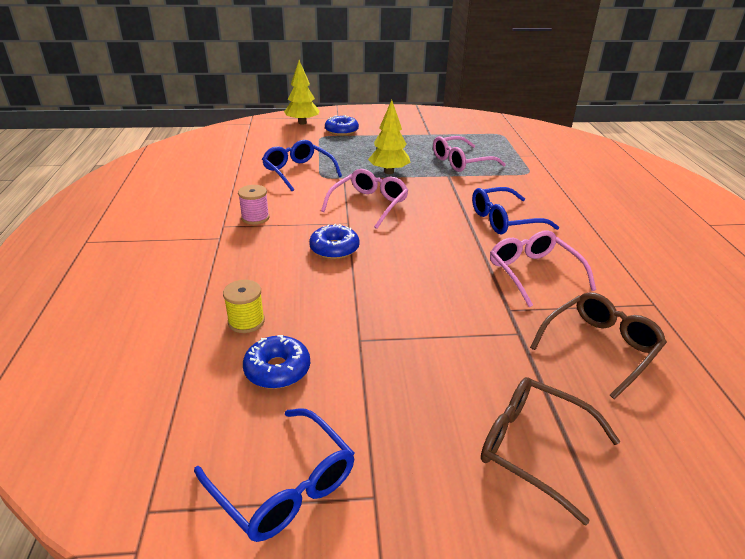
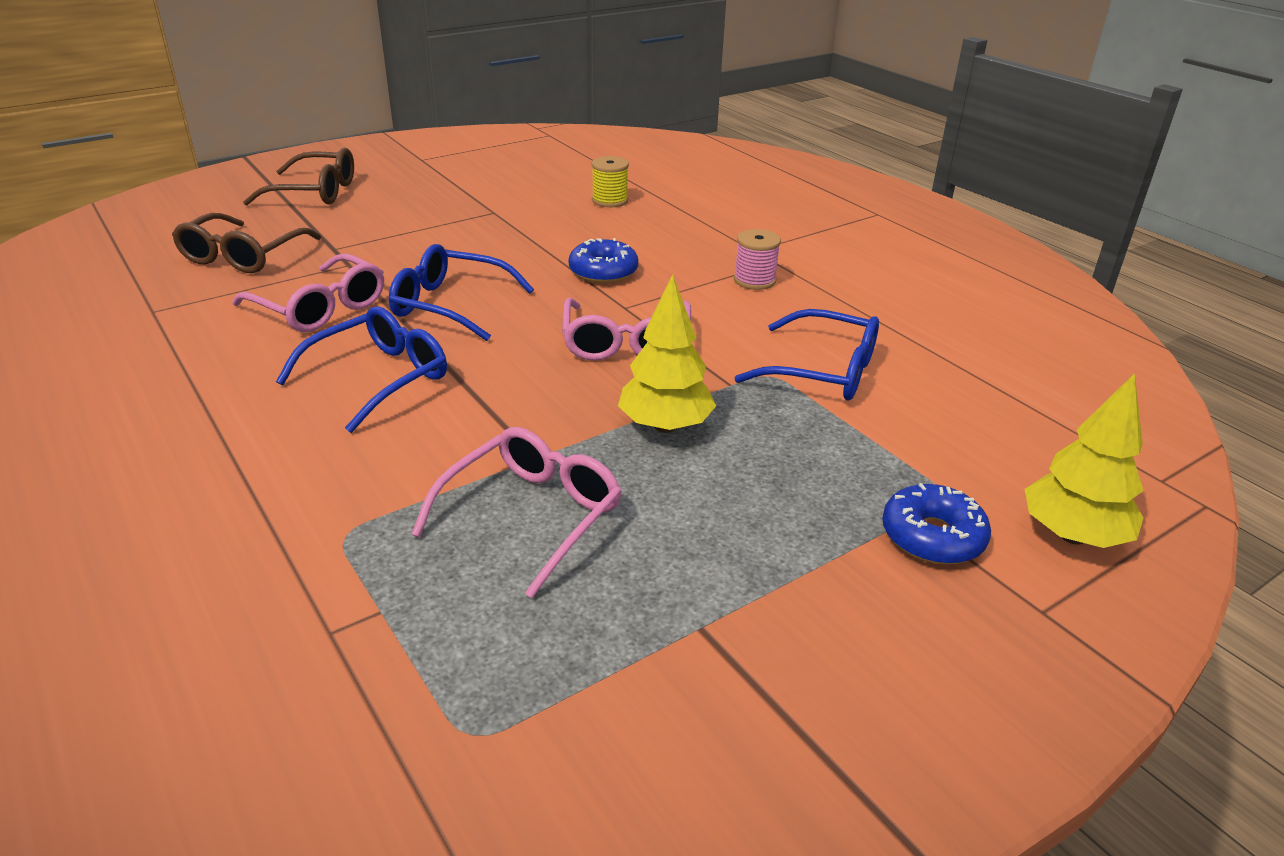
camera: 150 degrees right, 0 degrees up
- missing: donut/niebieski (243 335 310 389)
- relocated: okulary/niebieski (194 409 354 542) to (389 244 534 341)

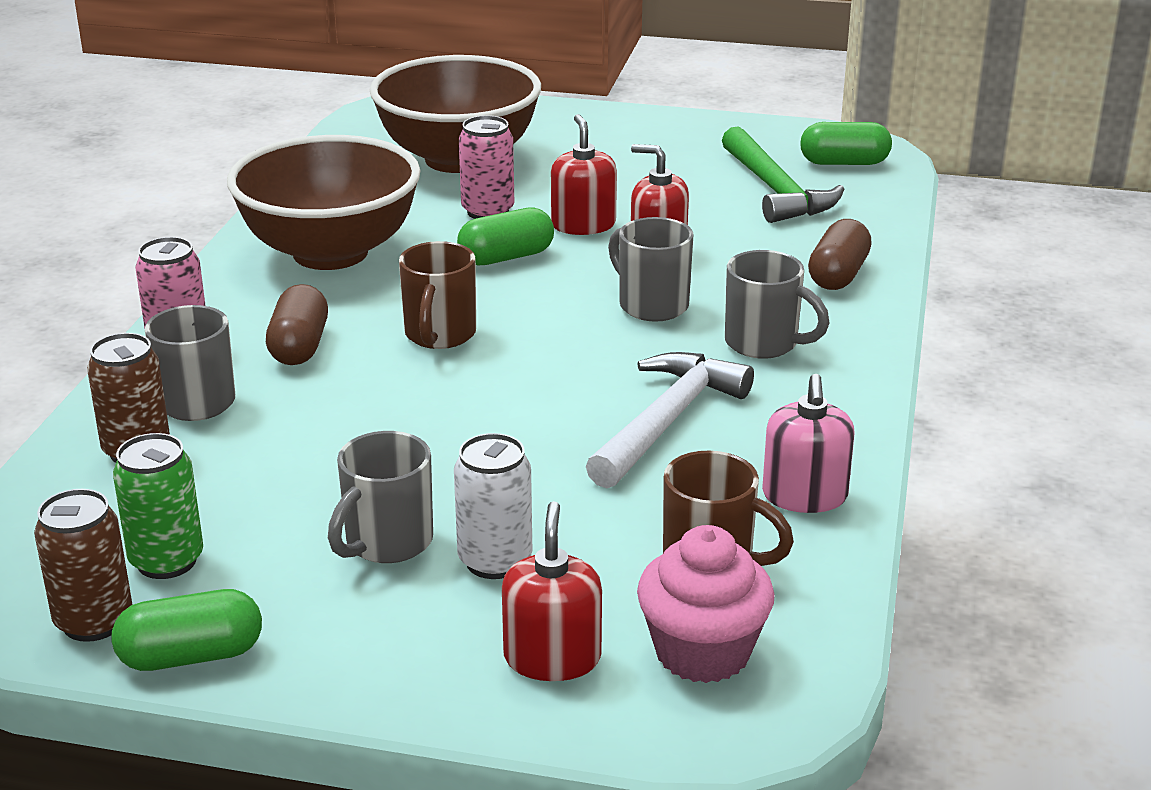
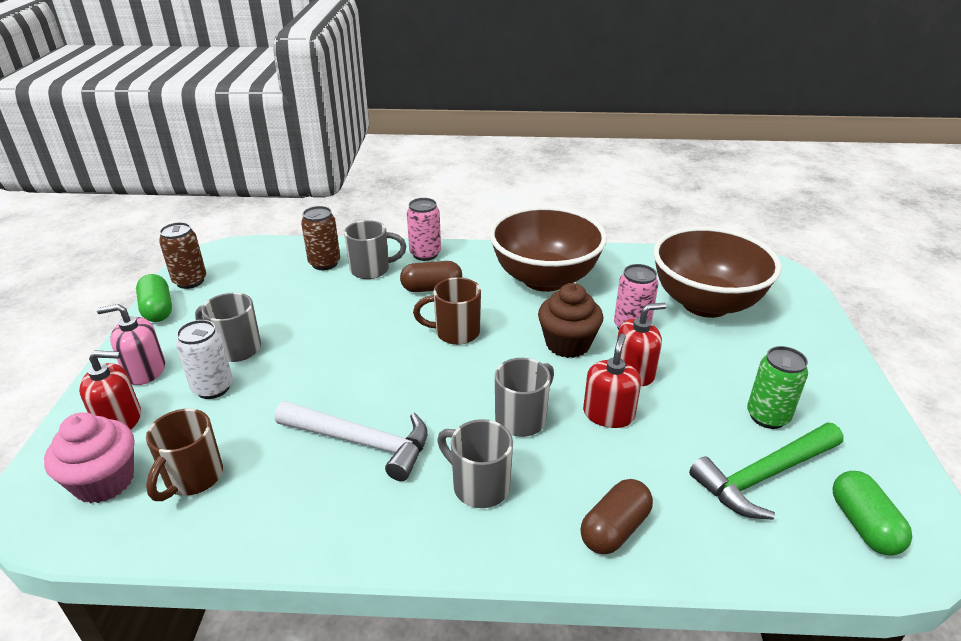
camera: 80 degrees right, 5 degrees up
- relocated: puszka/zielony (113 433 203 579) to (747 346 808 429)
- relocated: dozownik mydła/różowy (762 374 855 513) to (97 304 165 385)
- exchanged: kapsułka/zielony (457 207 554 266) to muffinka/brązowy (538 283 603 358)
- spun: kubek/szary (725 250 829 359) = (437 419 513 508) 105 degrees clockwise
- spun: kapsułka/brązowy (808 219 872 290) = (580 479 653 554) 60 degrees counterclockwise

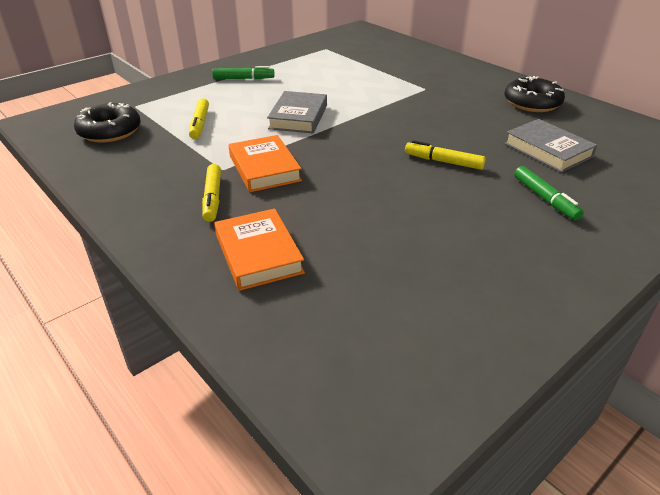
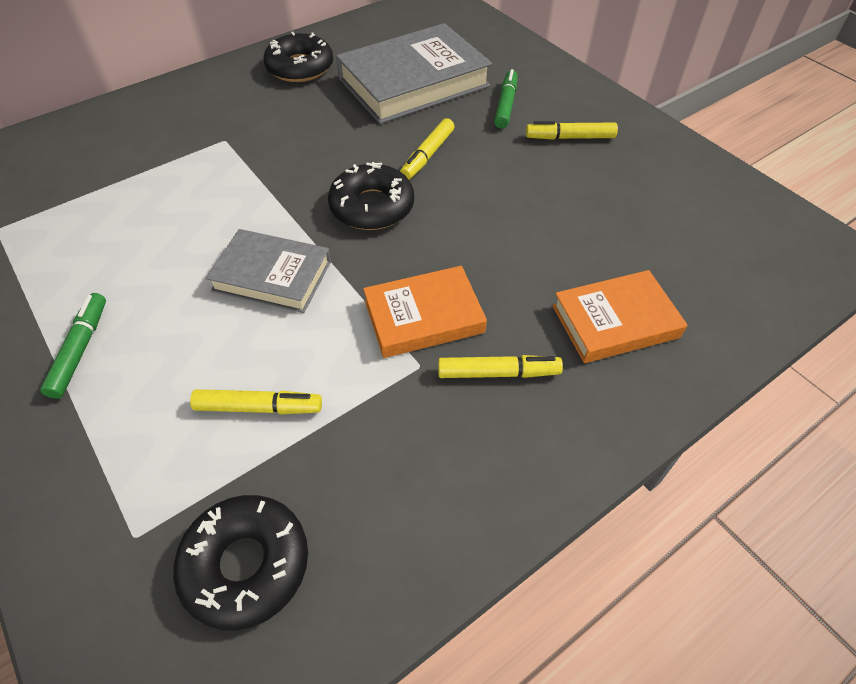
camera: 85 degrees left, 15 degrees up
- appeared: donut/czarny (328 162 414 230)
- appeared: flamaster/żółty (526 121 618 140)
- spun: flamaster/zielony (514 166 584 221) = (494 69 518 128) 60 degrees counterclockwise
- size: książka/szary (504 119 598 173) = (336 23 492 124) x1.68

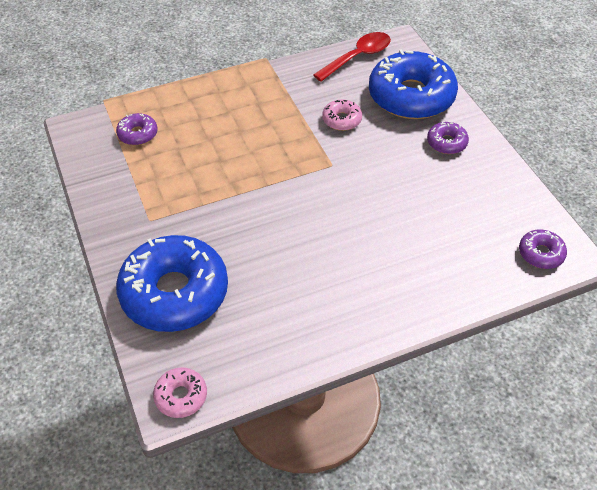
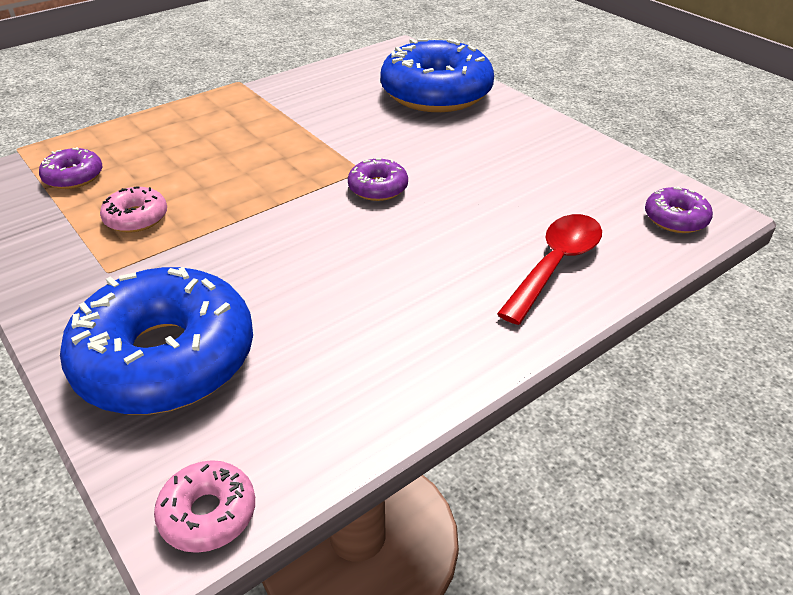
camera: 15 degrees left, 10 degrees down
- relocated: łyżka/czerwony (314 32 391 81) to (497 214 602 325)
- relocated: donut/różowy (322 99 362 131) to (100 186 167 233)
- relocated: donut/fioletowy (427 122 469 154) to (348 158 408 201)

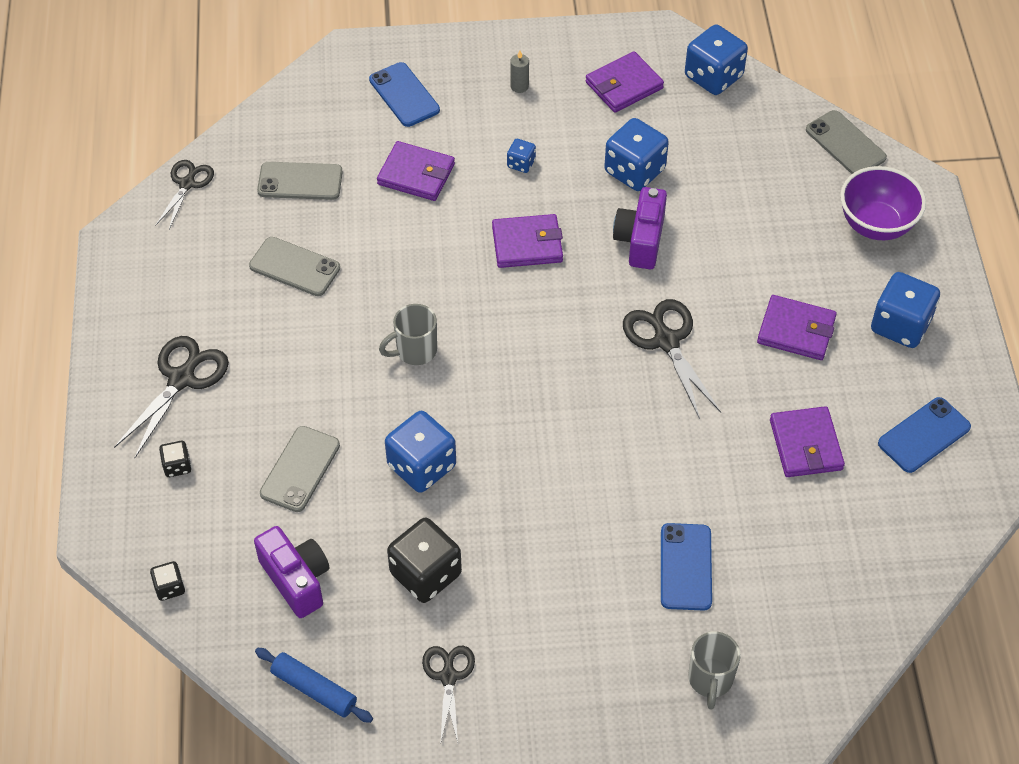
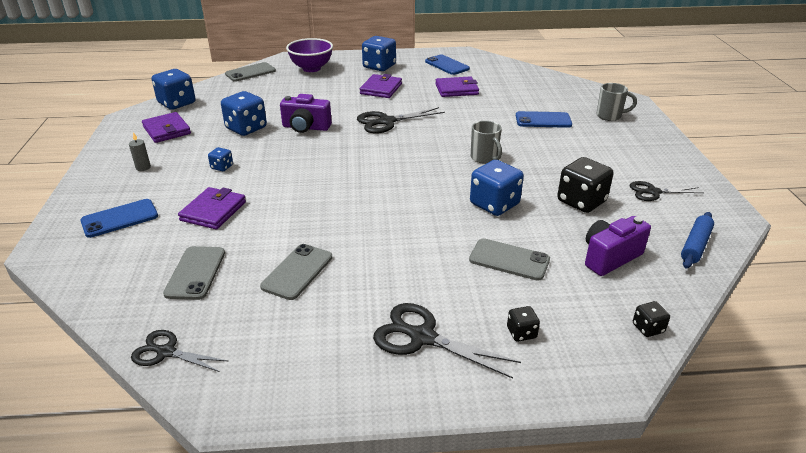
camera: 90 degrees left, 20 degrees down
- missing: portfel/fioletowy (492 214 563 268)
- relocated: kubek/szary (379 304 437 365) to (471 121 502 164)

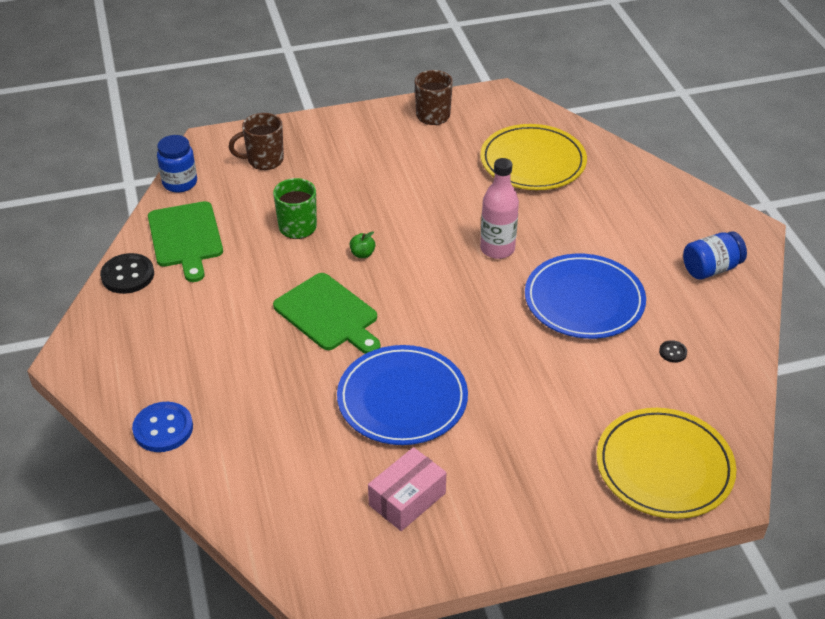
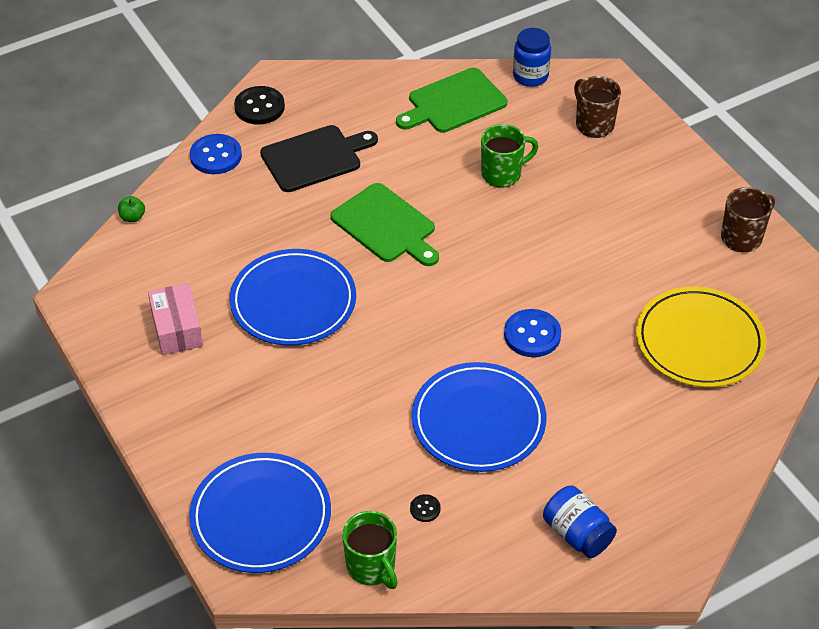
camera: 75 degrees right, 5 degrees up
- appeared: deska do krojenia/czarny (260 125 378 192)
- appeared: kubek/zielony (342 511 398 589)
- relocated: guzik/czarny (100 253 154 294) to (234 86 285 125)
- relocated: jabłko/zielony (350 231 375 258) to (118 196 145 222)
- exchanged: butelka/różowy (480 158 519 259) to guzik/niebieski (504 309 561 357)
- colour: talerz/żółty (596 408 736 519) to talerz/niebieski (189 453 331 573)
- spun: deska do krojenia/zielony (273 273 380 354) = (331 183 439 266) 75 degrees counterclockwise
- spun: pudełko/różowy (368 447 446 531) = (148 283 203 355) 45 degrees clockwise

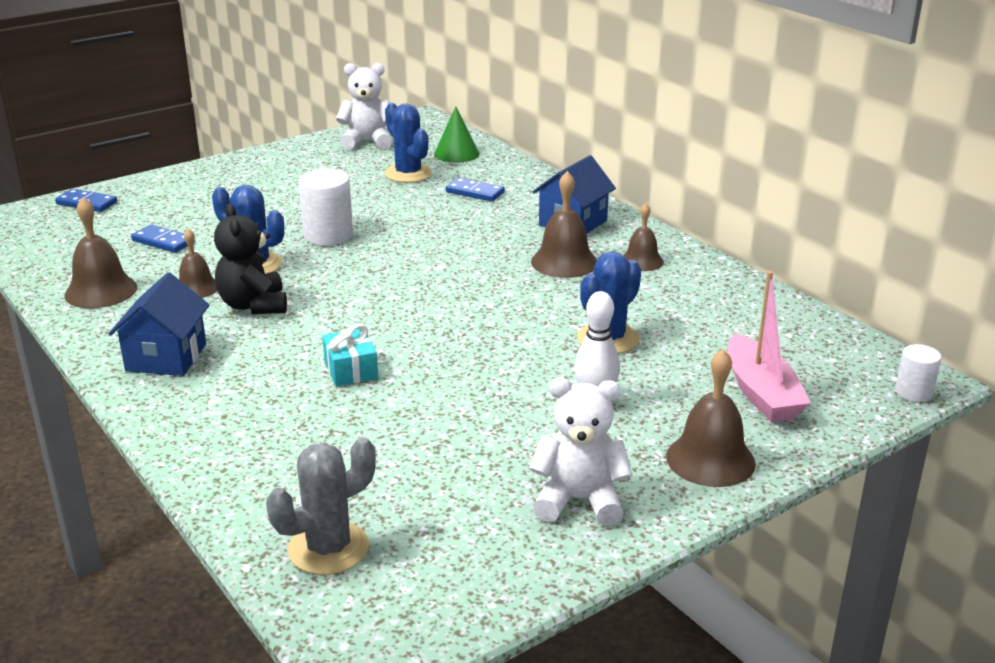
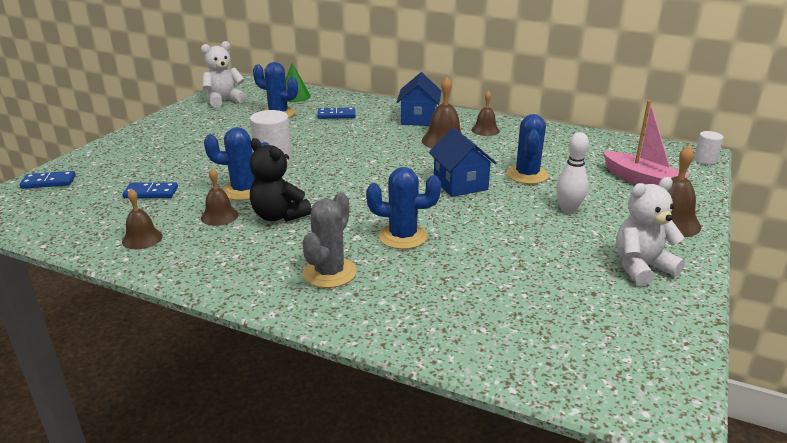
camera: 30 degrees left, 0 degrees up
- relocated: domek/niebieski (109 273 210 376) to (429 127 497 197)
- relocated: kaktus/szary (266 437 376 575) to (303 192 357 288)
- exchanged: prezent/turkusowy (322 324 378 386) to kaktus/niebieski (366 167 441 249)
- size: dzwonek/brązowy (64 197 137 308) = (122 189 163 249) x0.65

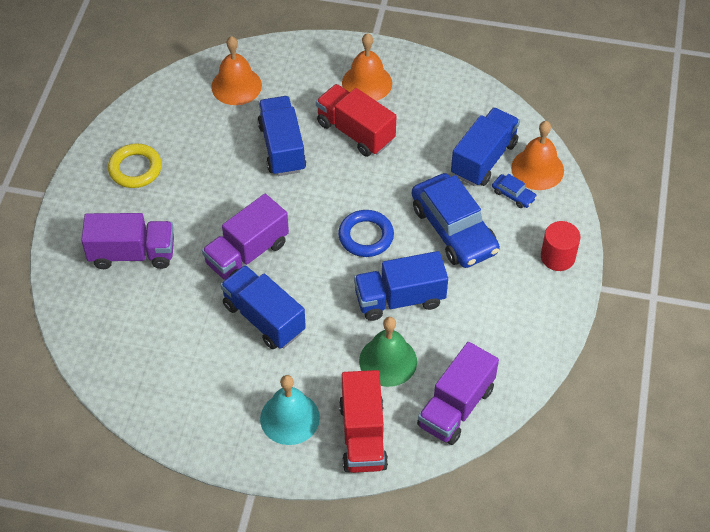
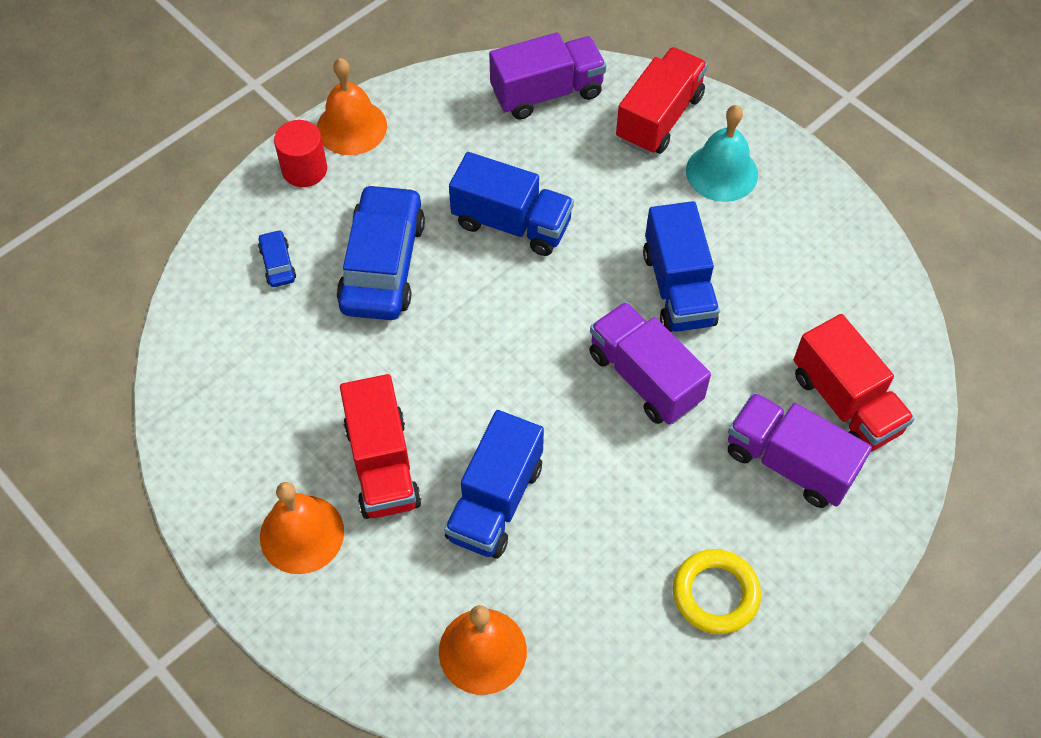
camera: 145 degrees left, 5 degrees up
- missing: pierścień/niebieski (338 210 394 257)
- missing: dzwonek/zielony (359 317 417 387)
- missing: ciężarówka/niebieski (451 107 520 186)
- appeared: ciężarówka/czerwony (794 314 915 452)
- relocated: dzwonek/pomarańczowy (511 121 564 190) to (317 58 387 155)
- spun: ciężarówka/fioletowy (202 194 289 280) = (589 302 711 424) 120 degrees counterclockwise

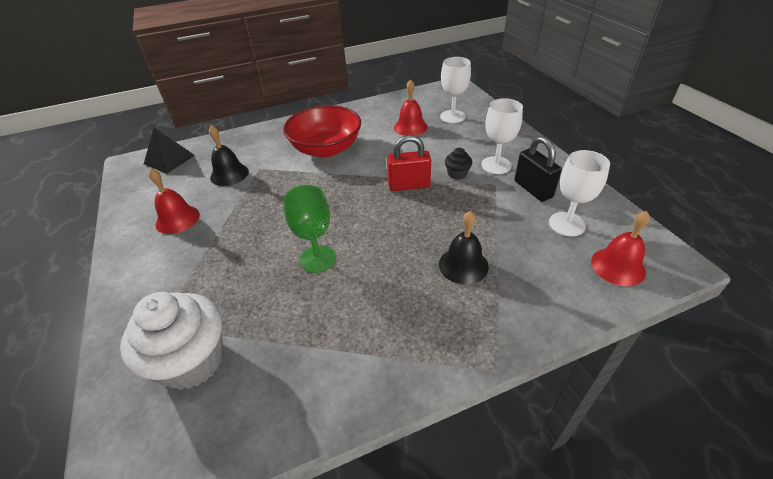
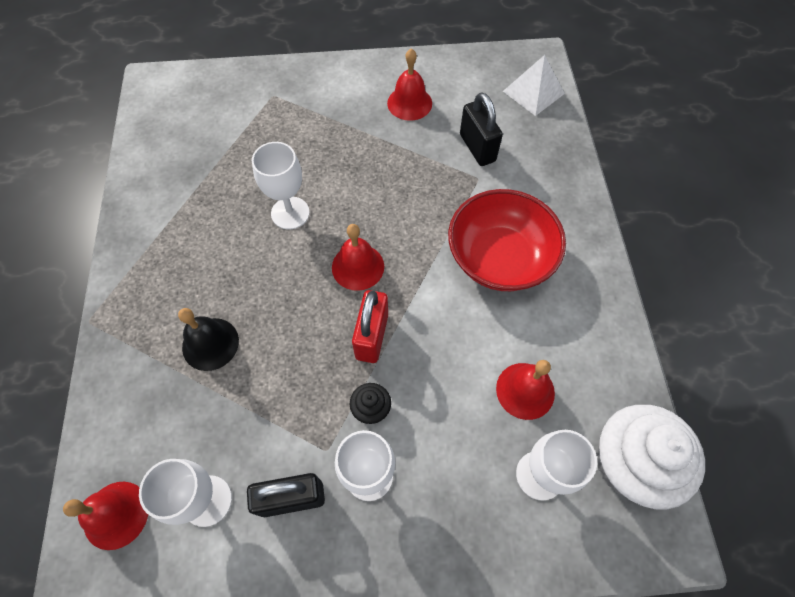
camera: 105 degrees right, 20 degrees up
- appeared: dzwonek/czerwony (332 224 384 291)
- relocated: muffinka/biały (120 292 224 390) to (597 405 705 509)
- exchanged: dzwonek/czarny (209 125 249 186) to kłódka/czarny (460 92 503 166)
- colour: piramida/czarny (144 127 195 174) to piramida/biały (503 55 565 116)
- colour: kielich/zielony (283 185 336 273) to kielich/biały (252 142 310 230)

